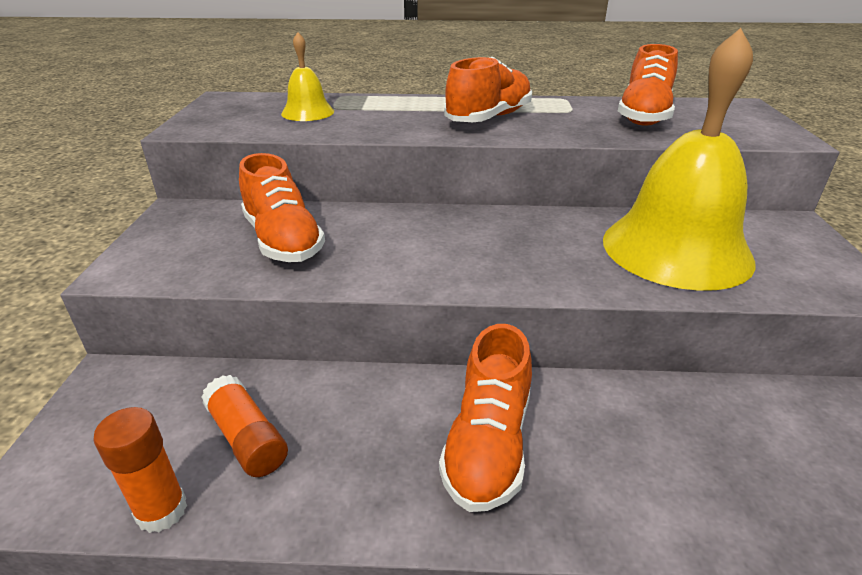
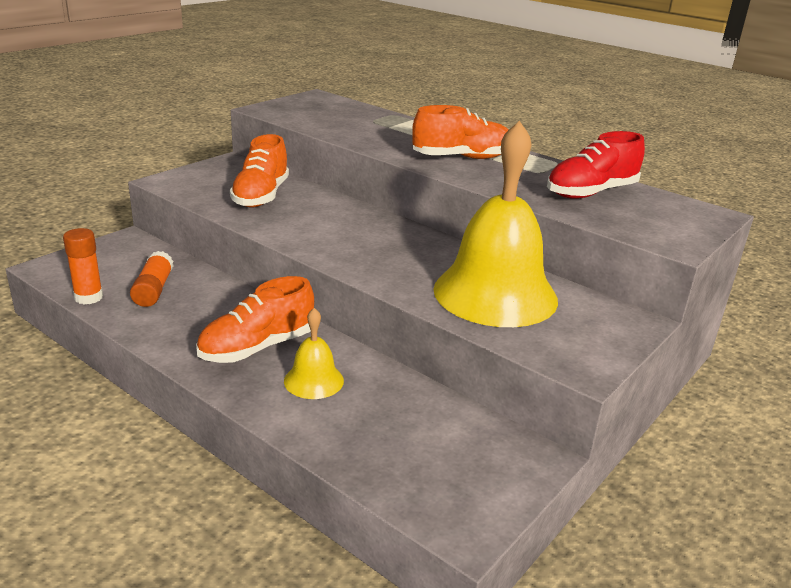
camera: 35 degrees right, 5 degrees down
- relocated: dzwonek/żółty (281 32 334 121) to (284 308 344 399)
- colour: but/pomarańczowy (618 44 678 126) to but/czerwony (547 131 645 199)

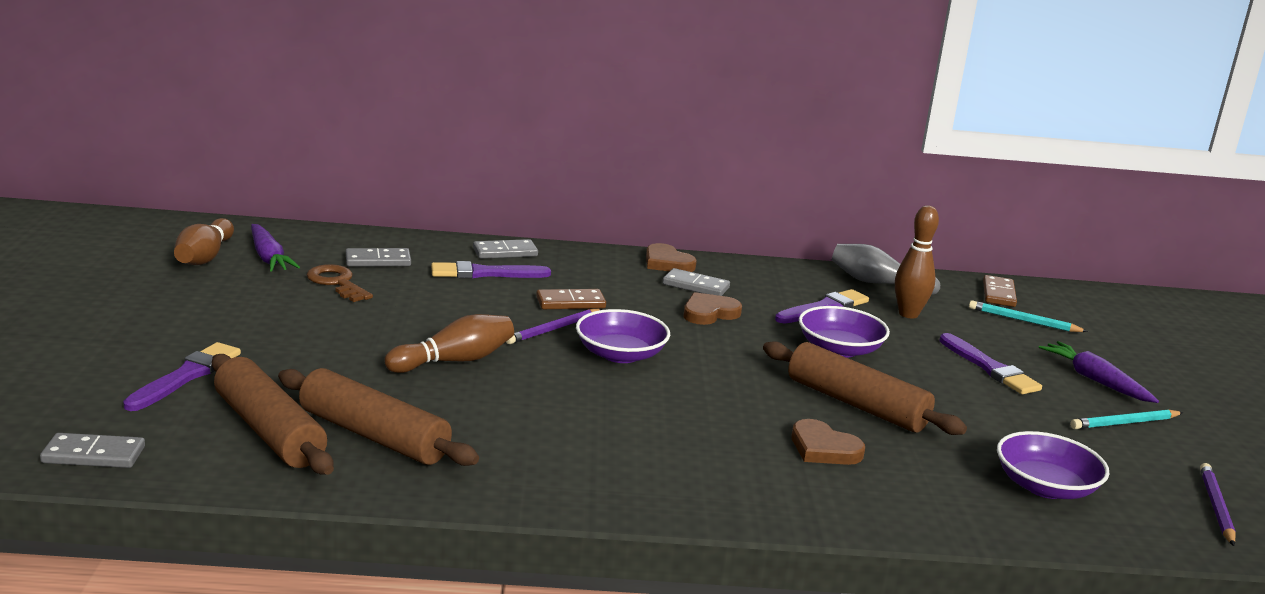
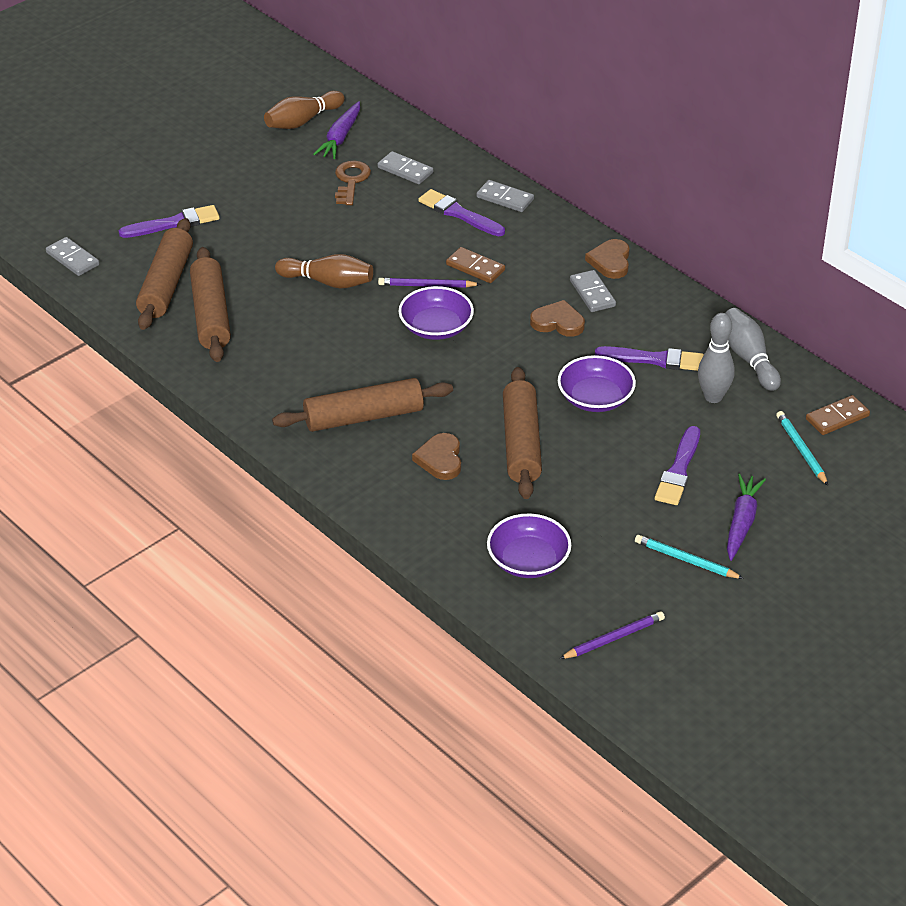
camera: 50 degrees right, 20 degrees up
- appeared: wałek do ciasta/brązowy (272 378 453 432)
- colour: kręgiel/brązowy (895 205 939 318) to kręgiel/szary (698 313 735 403)

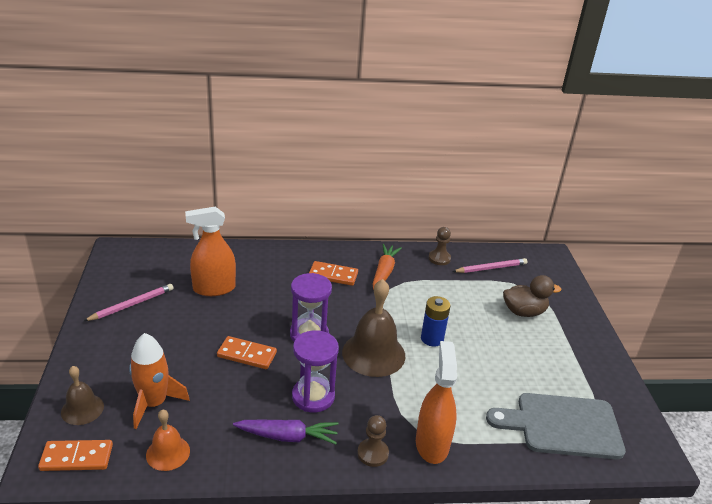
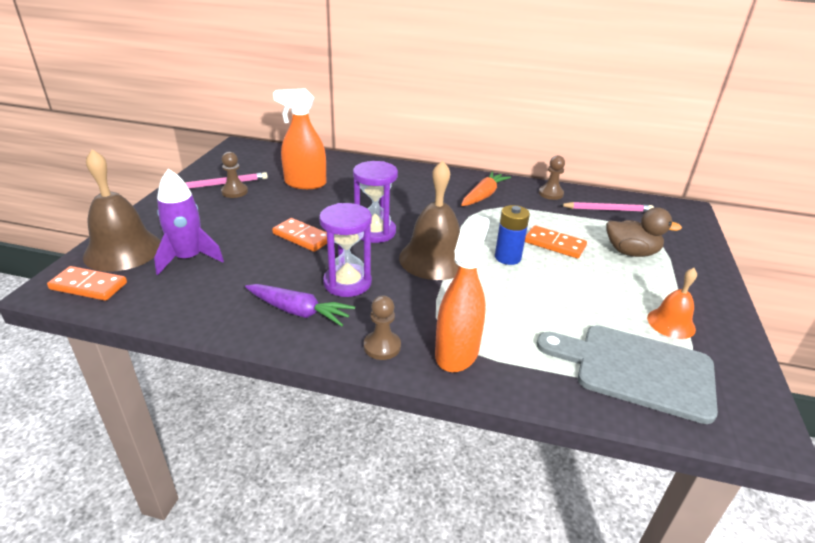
camera: 20 degrees right, 0 degrees up
- appeared: pionek/brązowy (221 152 248 198)
- relocated: dzwonek/pomarańczowy (146 409 190 471) to (647 268 697 339)
- relocated: kostka domina/pomarańczowy (309 261 358 286) to (525 225 587 258)
- colour: rakieta/pomarańczowy (129 333 190 429) to rakieta/fioletowy (154 169 224 275)
- size: dzwonek/brązowy (61 366 104 425) = (83 149 161 272) x1.78

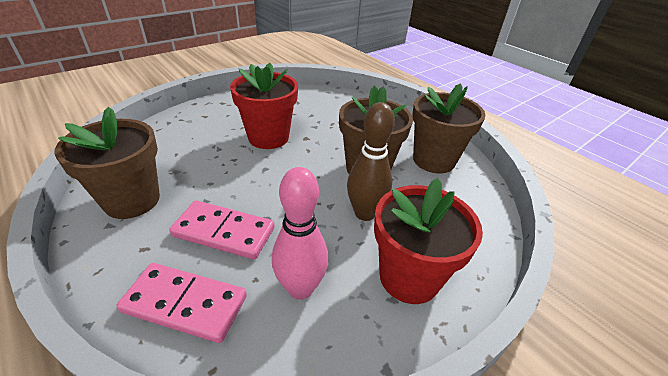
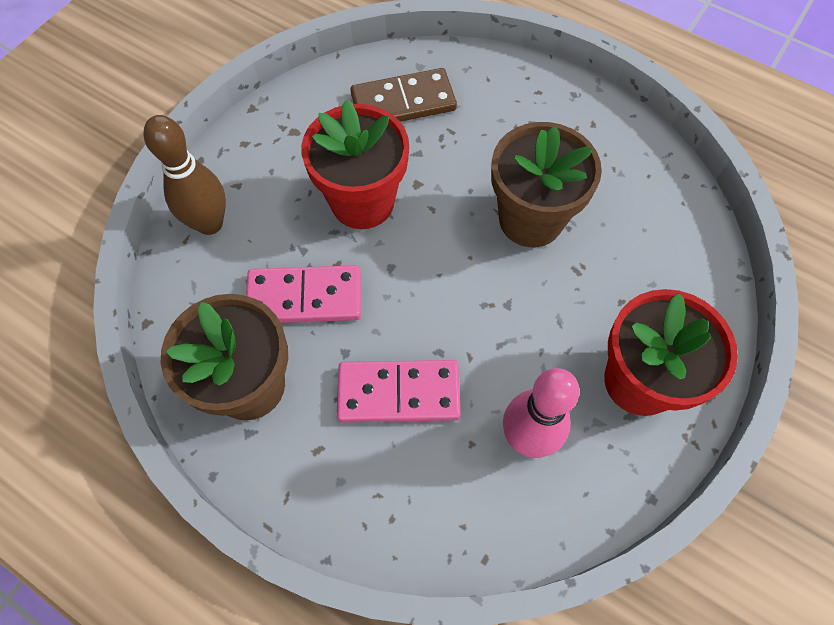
camera: 15 degrees left, 25 degrees up
- missing: doniczka/brązowy (412 83 485 173)
- appeared: kostka domina/brązowy (350 68 457 122)
- relocated: kostka domina/różowy (116 263 247 343) to (246 265 361 323)
- relocated: kręgiel/brązowy (347 102 395 221) to (143 115 226 235)

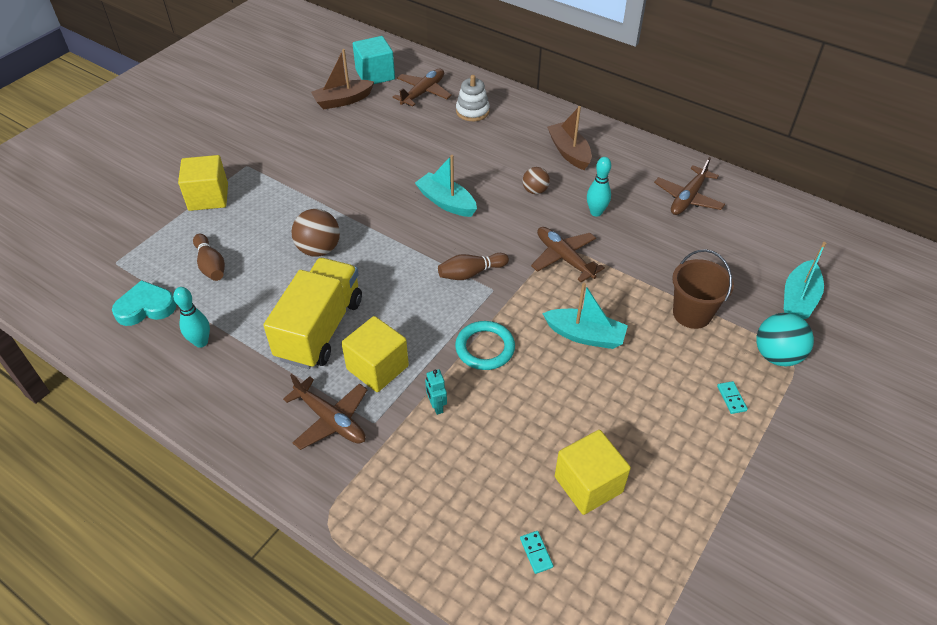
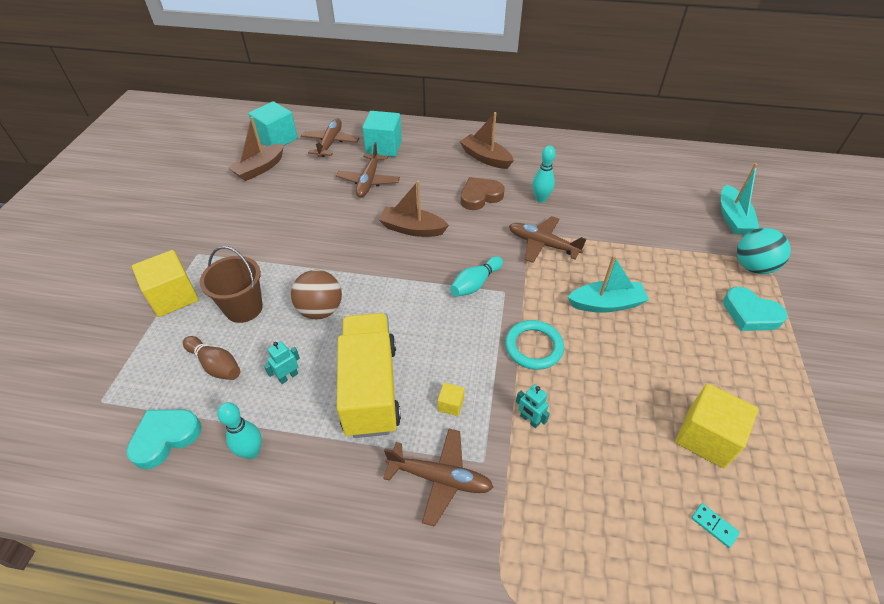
camera: 25 degrees left, 0 degrees up
- appeared: robot/turkusowy (264 341 300 384)
- relocated: samolot/brązowy (654 157 725 215) to (336 142 400 198)
- relocated: wiadro/brązowy (672 249 734 329) to (200 246 263 323)
- exchanged: zabawka nakładanka/biały (456 75 490 121) to sześcian/turkusowy (362 111 402 157)
- exchanged: piłka/brązowy (523 167 550 194) to serce/brązowy (461 177 505 210)
- exchanged: kostka domina/turkusowy (717 381 748 414) to serce/turkusowy (723 287 788 331)
- colour: łódka/turkusowy (415 155 477 217) to łódka/brązowy (379 181 449 237)
- colour: kręgiel/brązowy (438 253 509 280) to kręgiel/turkusowy (450 256 503 297)
- size: sześcian/żółty (341 316 409 392) = (438 383 465 416) x0.46

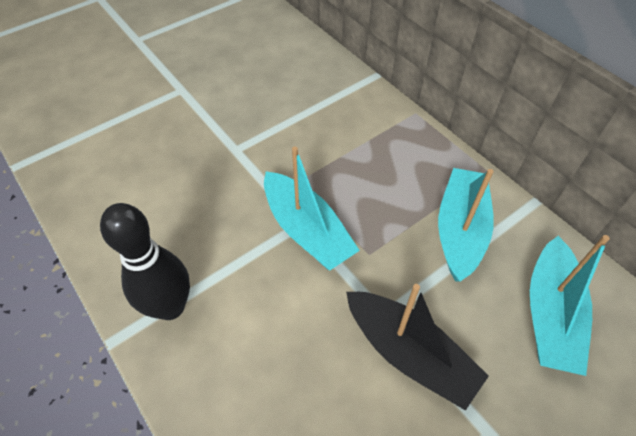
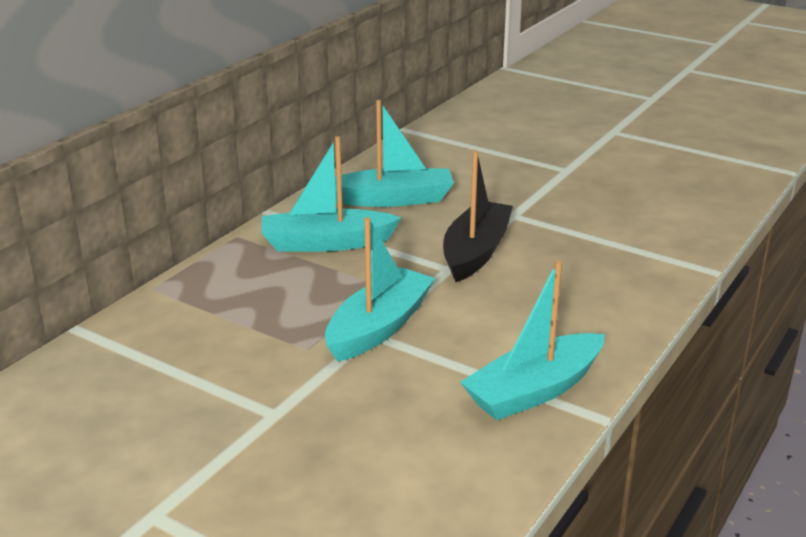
camera: 110 degrees left, 25 degrees down
- exchanged: kręgiel/czarny (100 203 190 320) to łódka/turkusowy (460 261 605 420)

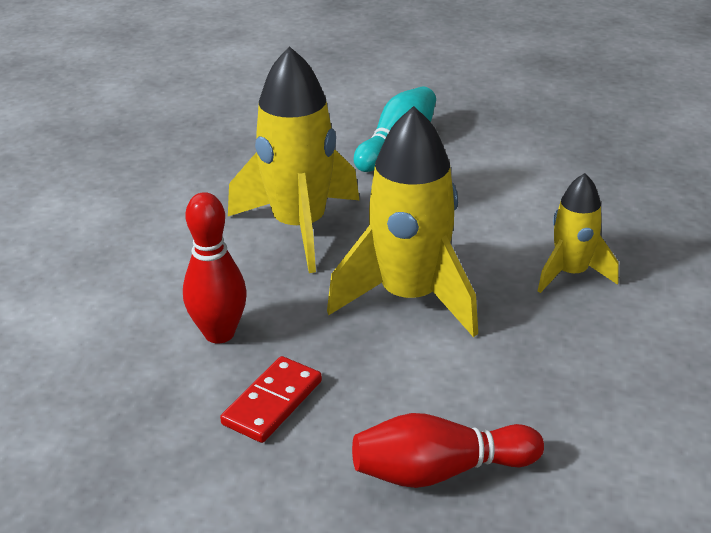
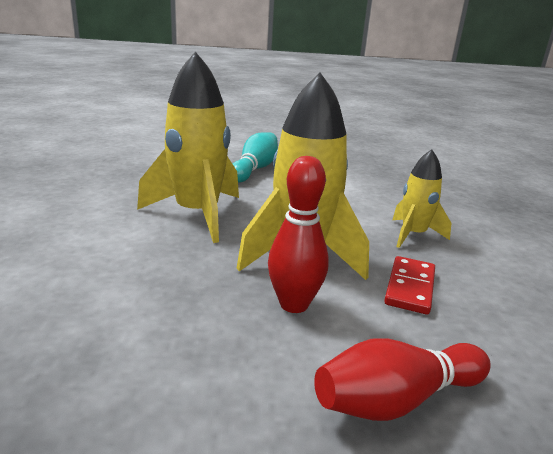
camera: 15 degrees left, 10 degrees down
- relocated: kręgiel/czerwony (183 192 247 344) to (268 156 329 313)
- relocated: kostka domina/czerwony (220 356 322 443) to (384 256 435 314)

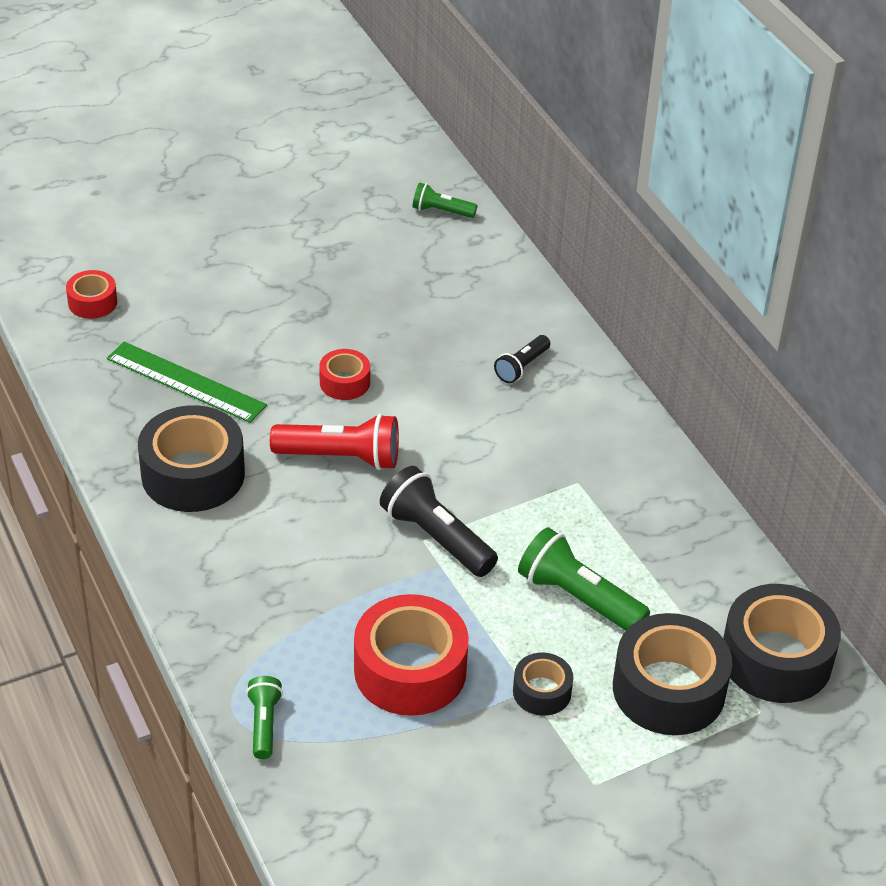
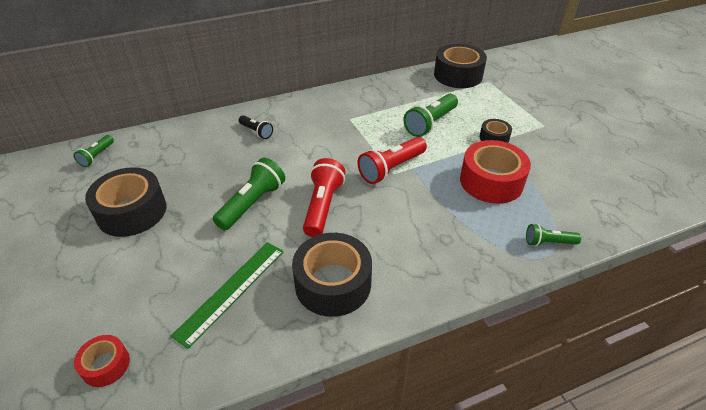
camera: 85 degrees left, 0 degrees up
- relocated: taśma klejąca/czarny (613 613 732 735) to (85 167 167 237)
- exchanged: taśma klejąca/czerwony (319 349 370 400) to latarka/zielony (213 158 285 230)
- colour: latarka/czarny (380 466 498 577) to latarka/czerwony (357 137 427 184)

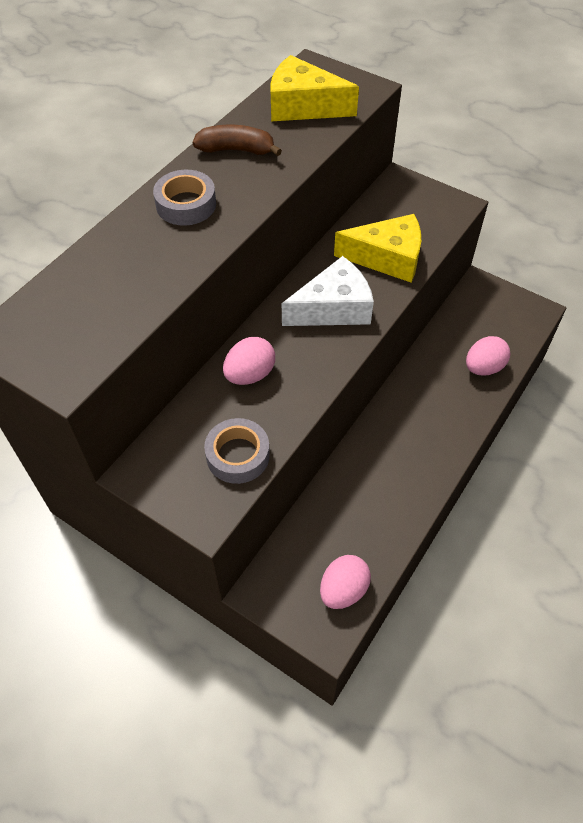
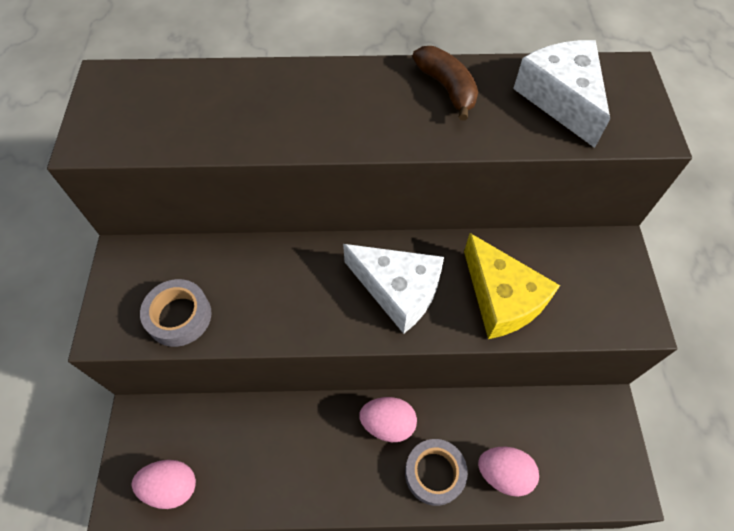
camera: 55 degrees right, 5 degrees up
- relocated: taśma klejąca/szary (153 170 216 226) to (405 439 468 506)
- relocated: jajko/różowy (223 337 275 385) to (359 397 417 442)
- colour: ser/żółty (270 55 359 121) to ser/biały (513 40 610 148)

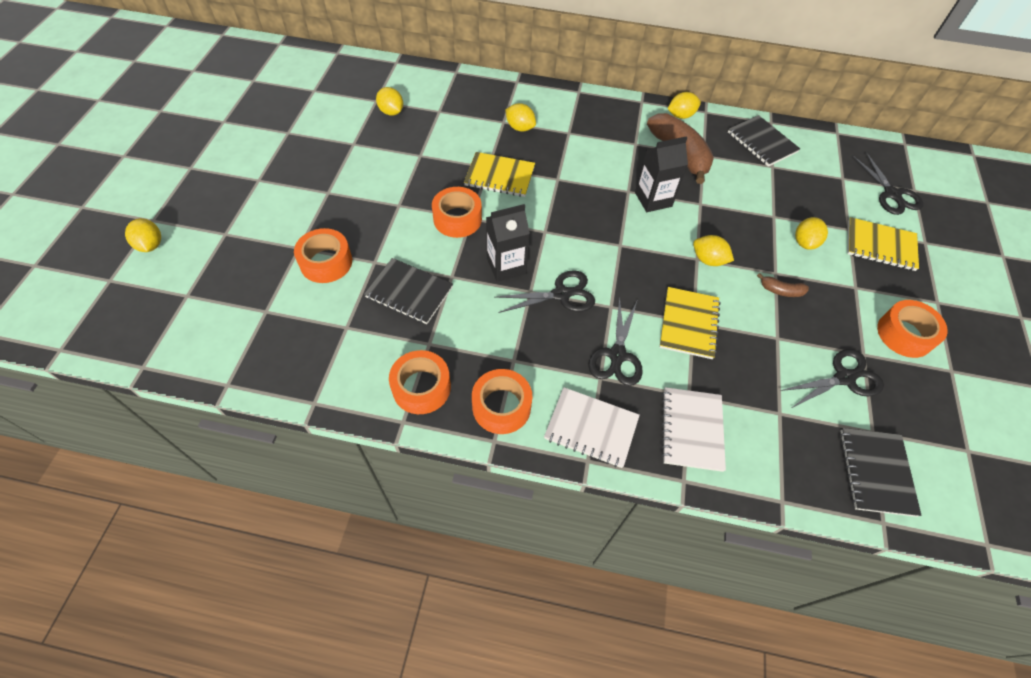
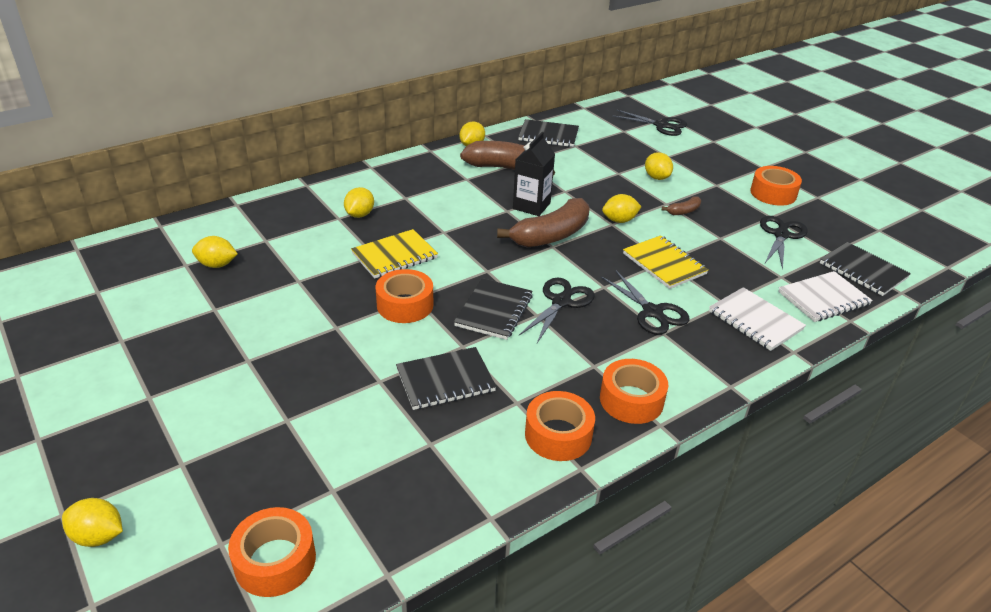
camera: 45 degrees left, 20 degrees down
- missing: zeszyt/żółty (847 217 919 271)
- appeared: banan/brązowy (497 198 590 247)
- relocated: taśma klejąca/pomarańczowy (294 228 352 283) to (228 507 316 597)
- relocated: zeszyt/biały (544 387 640 468) to (778 271 873 322)
- exchanged: karton mleka/czarny (486 204 530 282) to zeszyt/czarny (454 278 533 340)
- spun: cytryna/żółty (505 103 536 132) = (344 187 374 218) 60 degrees counterclockwise

